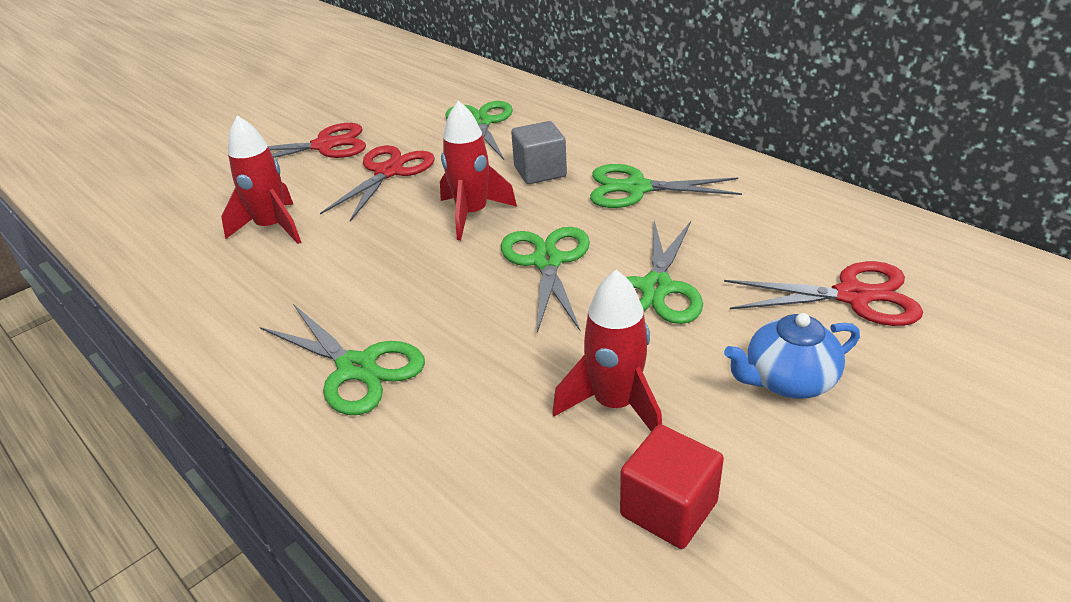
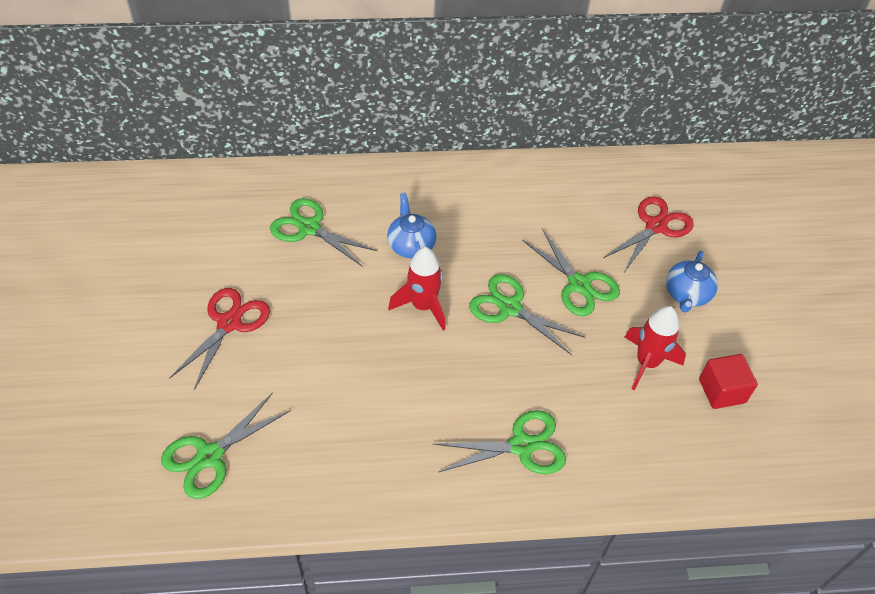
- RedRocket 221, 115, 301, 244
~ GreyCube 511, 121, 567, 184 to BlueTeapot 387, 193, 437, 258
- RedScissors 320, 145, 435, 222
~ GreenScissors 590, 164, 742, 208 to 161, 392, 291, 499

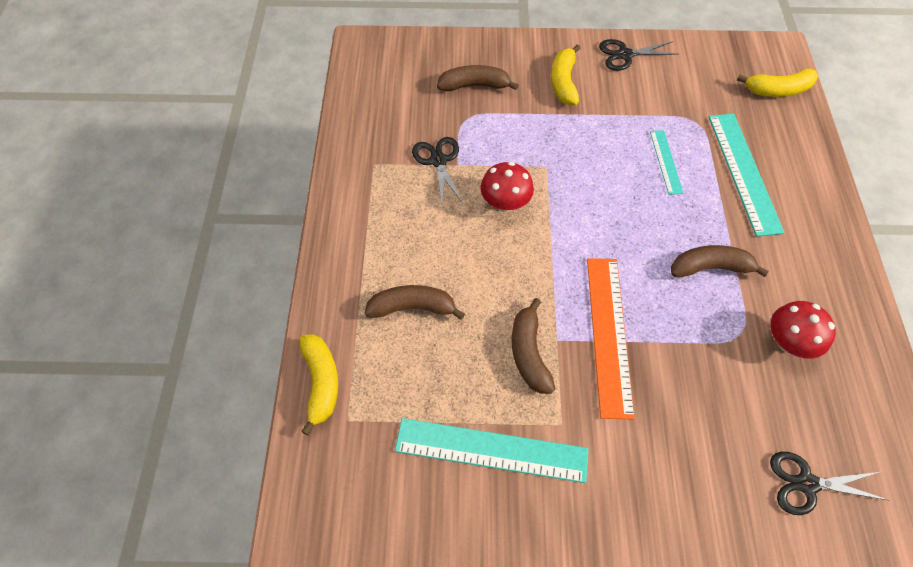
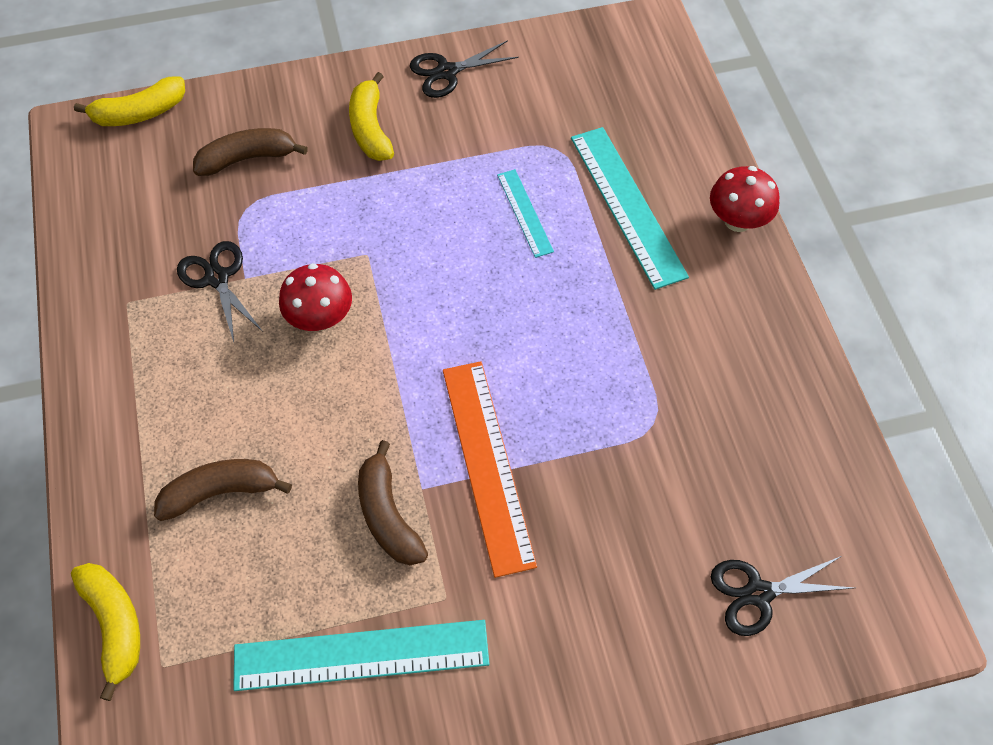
~ YellowBanana 737, 68, 818, 97 to 74, 76, 185, 126
- BrownBanana 671, 245, 769, 278
~ RedMushroom 771, 301, 836, 359 to 710, 166, 780, 232

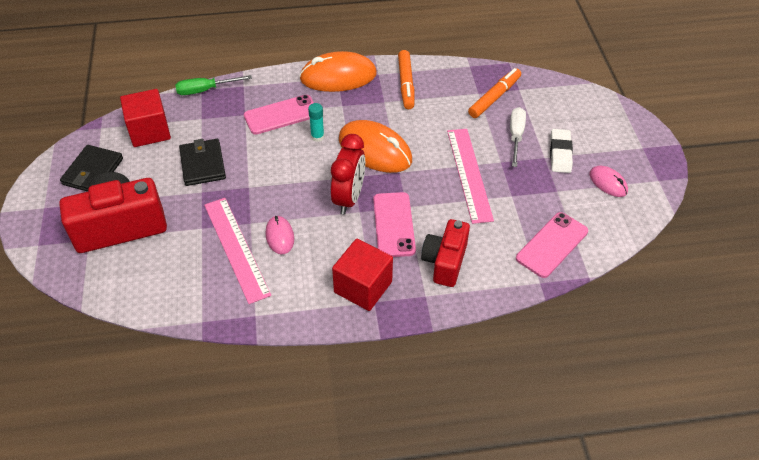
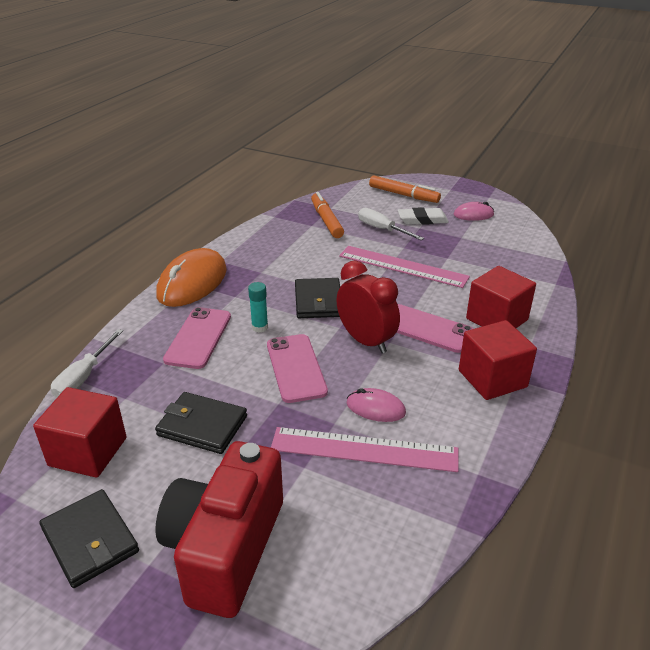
~ OrangeMarker 398, 50, 414, 109 to 369, 176, 441, 203
~ GreenScrewdriver 175, 75, 252, 95 to WhiteScrewdriver 51, 329, 123, 398
~ OrangeMouse 339, 120, 412, 173 to BlackWallet 295, 278, 340, 318
~ WhiteEraser 550, 129, 573, 173 = 398, 207, 449, 225 45 degrees counterclockwise
~ PinkPhone 516, 212, 588, 278 to 267, 334, 328, 403
~ RedCamera 421, 219, 470, 287 to RedCube 466, 266, 536, 328

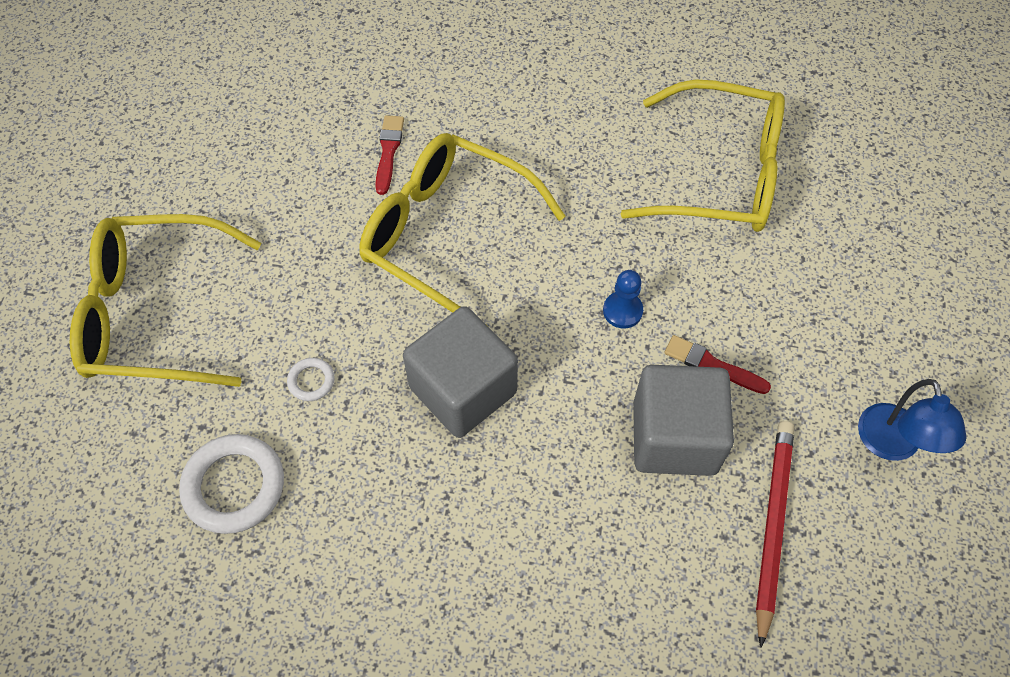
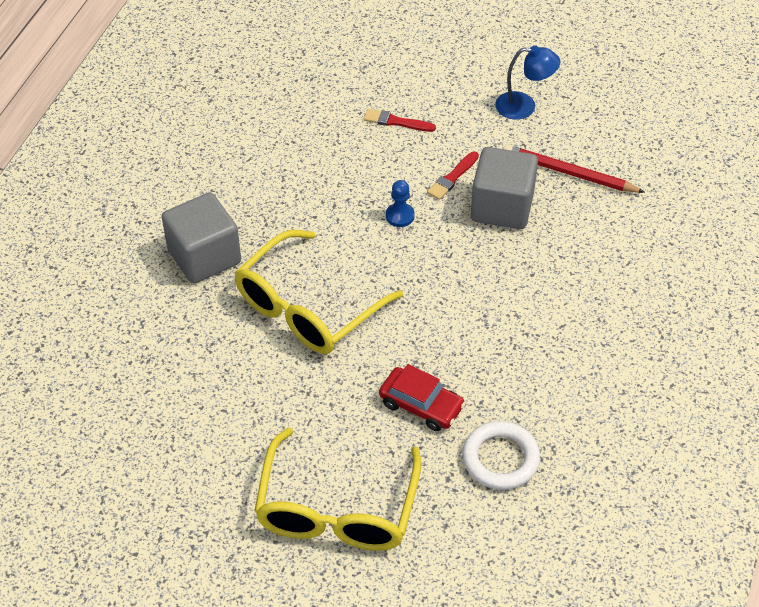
- YellowGlasses 621, 79, 785, 232
~ RedBrush 375, 115, 404, 195 to 364, 109, 436, 132
~ GreyCube 403, 306, 518, 438 to 162, 192, 241, 284
~ WhiteRing 287, 358, 335, 401 to RedCar 379, 364, 466, 431

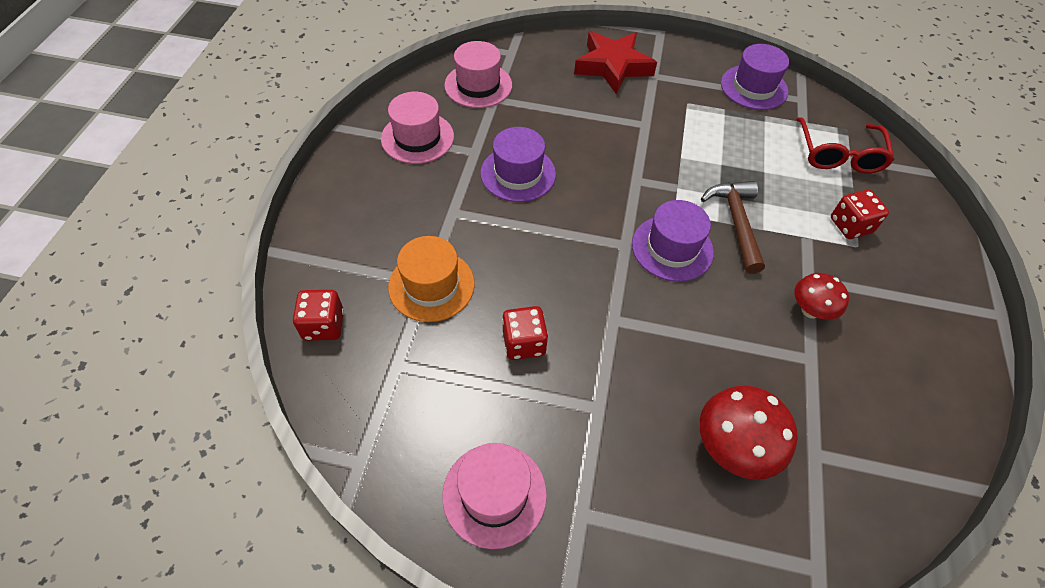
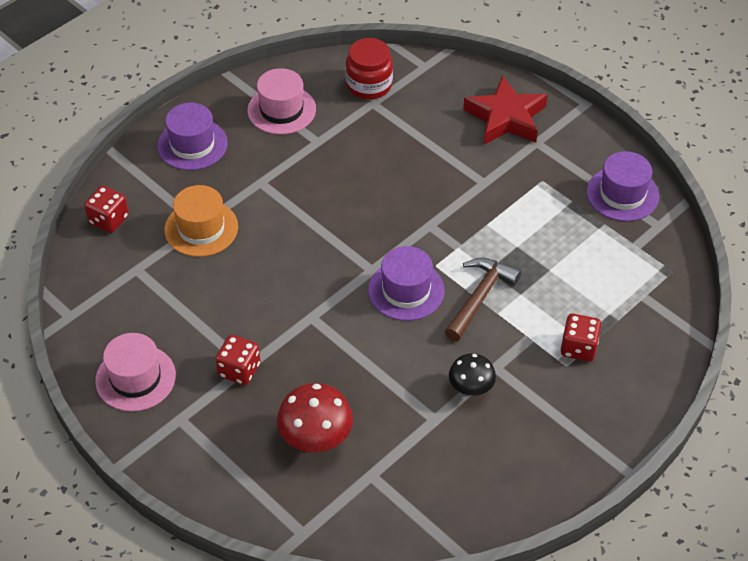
~ PinkHat 444, 41, 512, 108 to RedJar 346, 38, 393, 99
- RedGlasses 796, 117, 894, 173
~ PurpleHat 481, 127, 556, 202 to 157, 103, 228, 170
~ RedMushroom 794, 273, 849, 320 to BlackMushroom 449, 353, 496, 396
~ RedDice 502, 306, 548, 360 to 215, 335, 260, 385

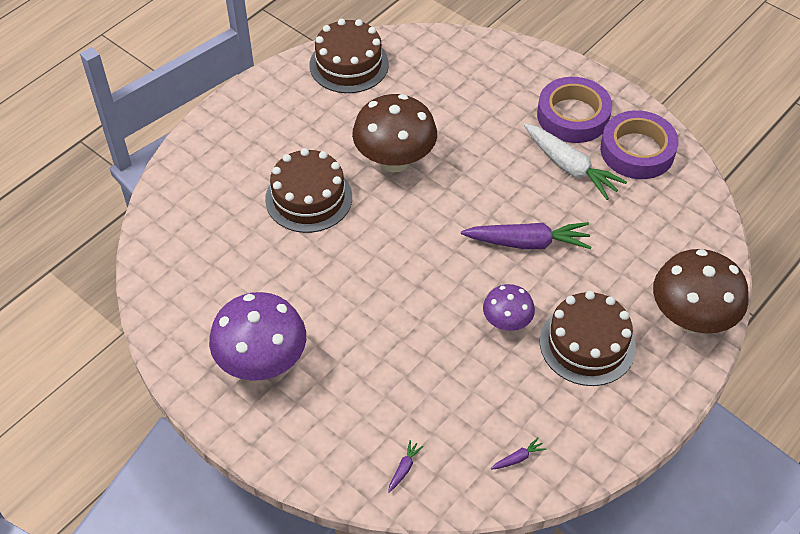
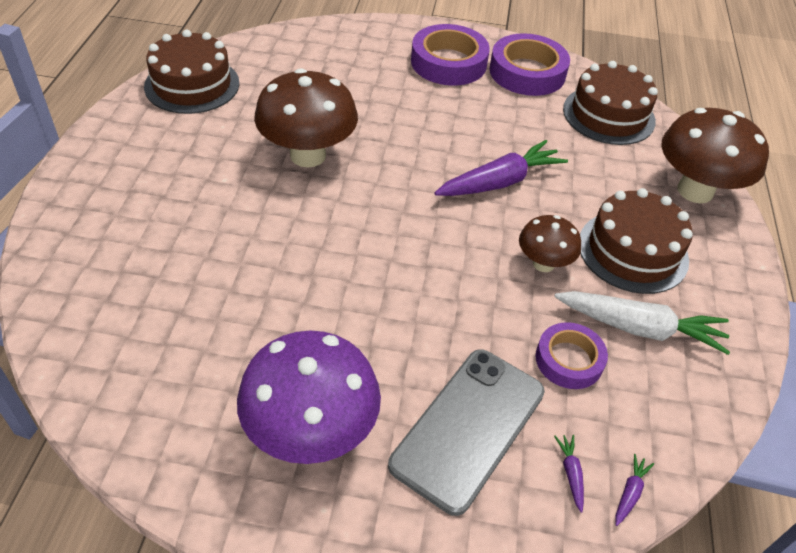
~ WhiteCarrot 524, 123, 627, 200 to 554, 291, 730, 355
~ BrownCake 265, 148, 352, 233 to 563, 61, 658, 145
~ PurpleMushroom 483, 284, 535, 331 to BrownMushroom 519, 215, 581, 272
~ PurpleCarrot 491, 437, 546, 470 to 615, 454, 654, 526
+ PurpleTape 535, 322, 608, 389
+ GreyPhone 388, 349, 545, 516

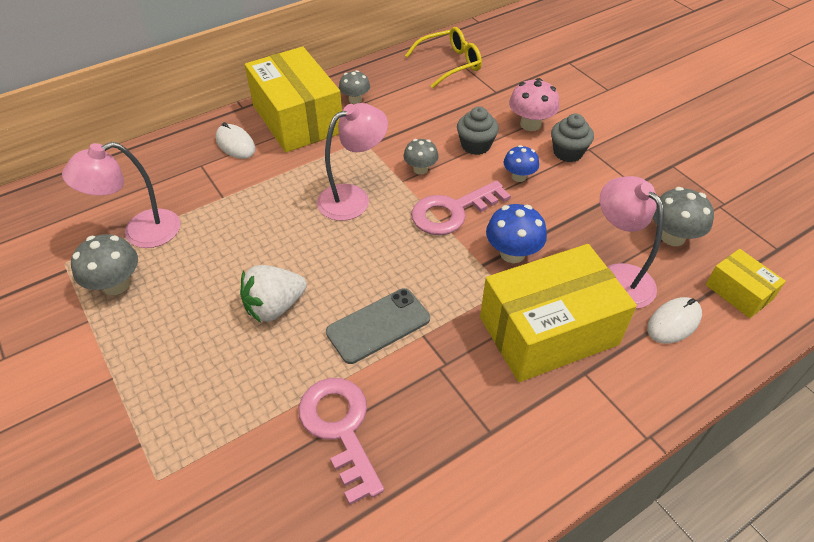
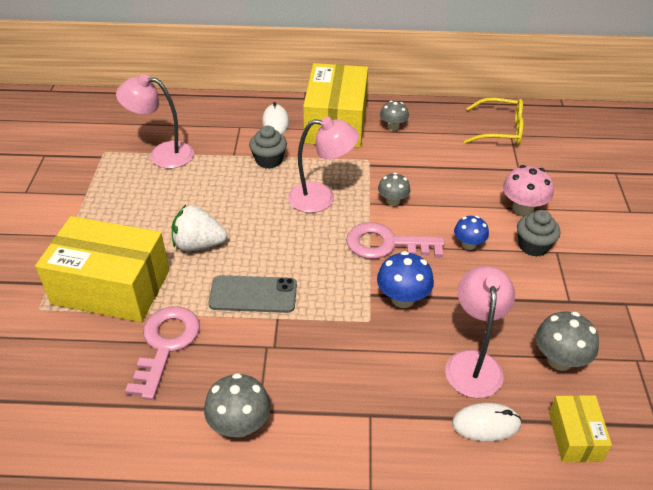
~ GreyCupcake 457, 107, 499, 155 to 249, 126, 287, 169
~ GreyMushroom 71, 234, 138, 295 to 204, 373, 271, 438
~ YellowBox 480, 244, 637, 382 to 35, 216, 169, 322

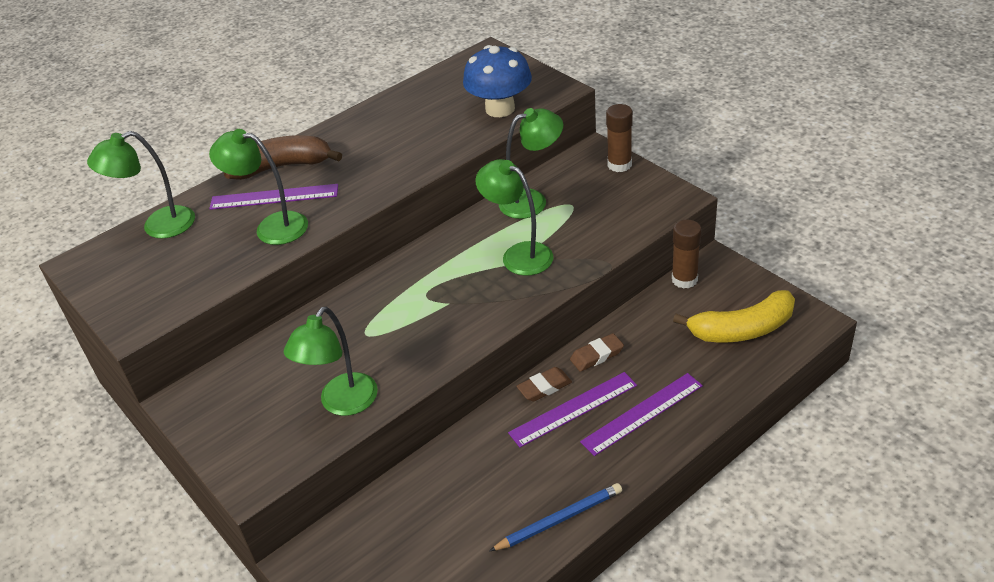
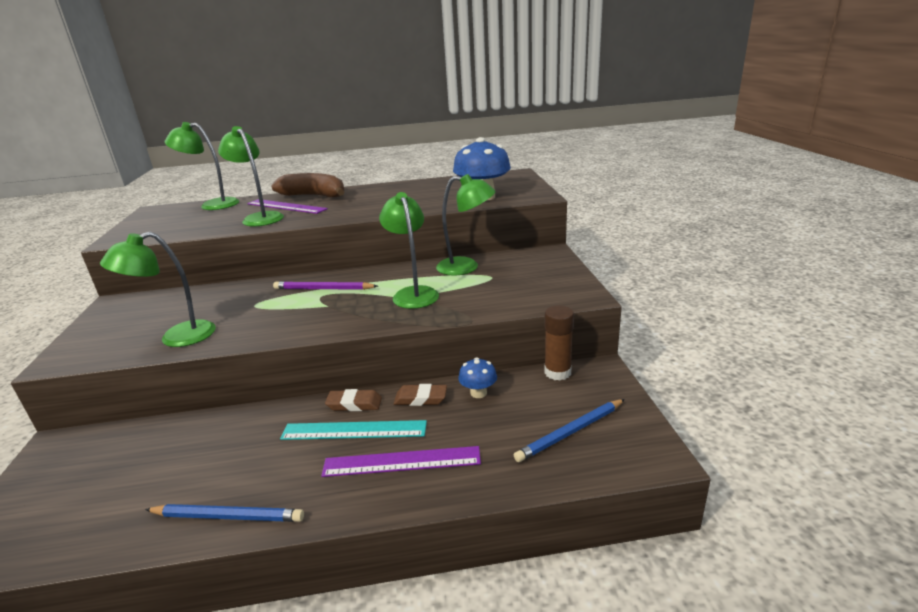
- BrownGlueStick 606, 104, 633, 172
~ YellowBanana 673, 290, 795, 343 to BluePencil 514, 399, 625, 462
~ PurpleRuler 508, 372, 637, 447 to TurquoiseRuler 280, 420, 427, 440
+ PurplePencil 273, 281, 378, 290
+ BlueMushroom 458, 357, 497, 398

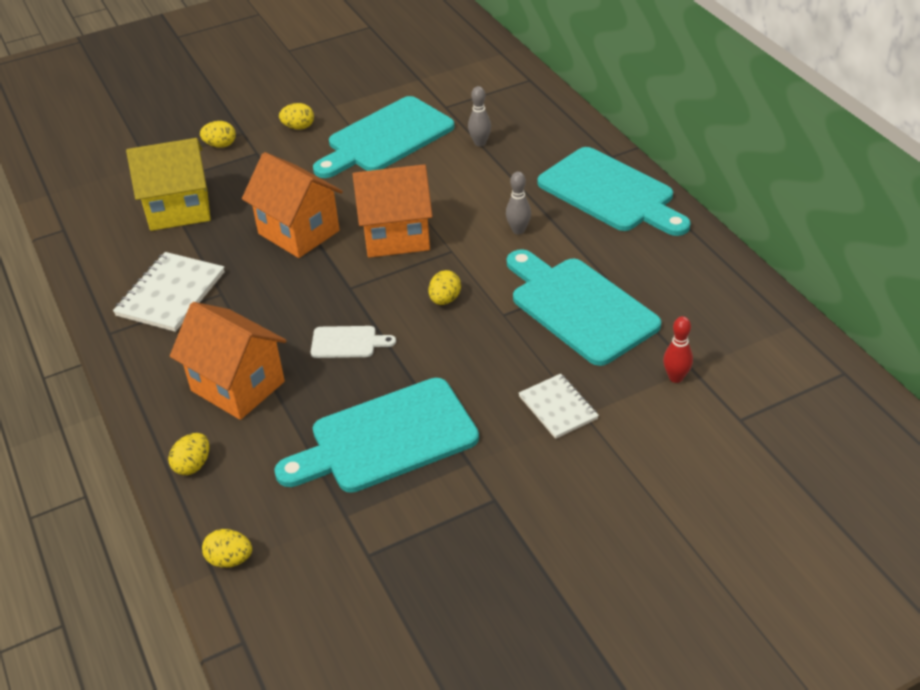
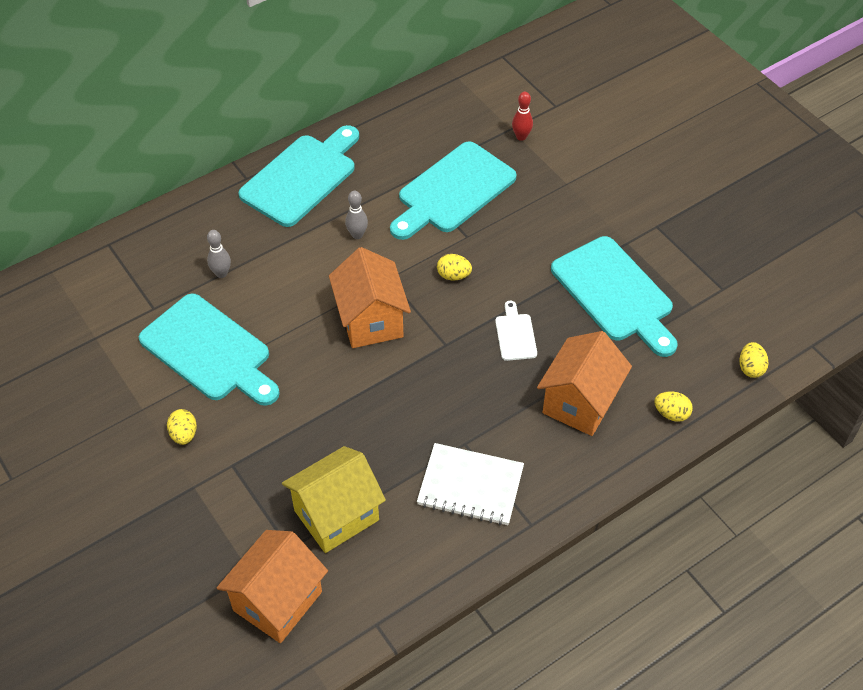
- YellowEgg 200, 121, 236, 148
~ YellowHouse 126, 138, 211, 231 = 282, 446, 386, 553 75 degrees clockwise
~ OrangeHouse 242, 152, 343, 258 to 217, 530, 328, 643
- WhiteNotebook 519, 374, 599, 439

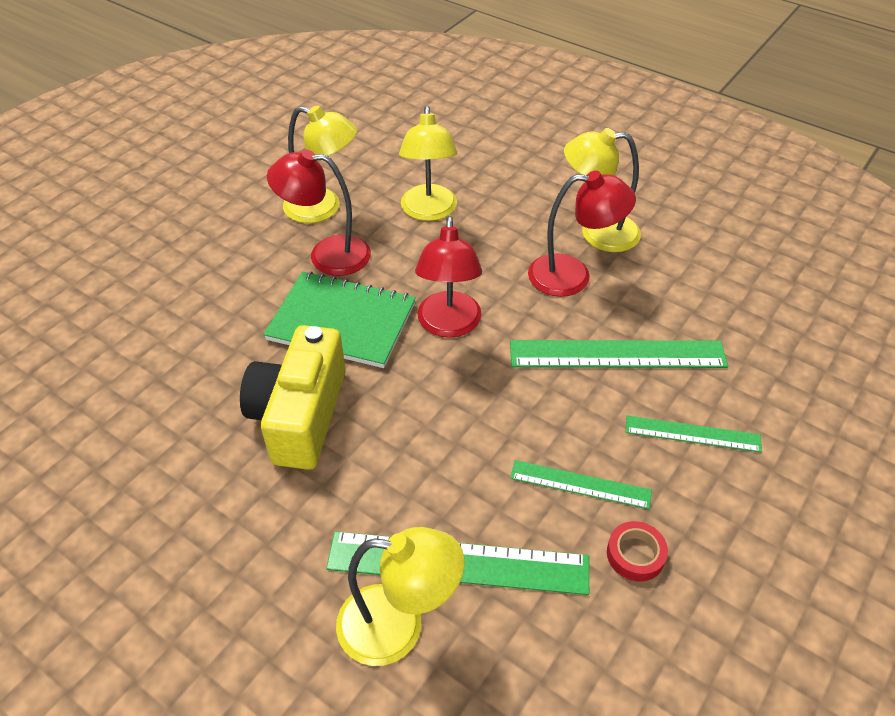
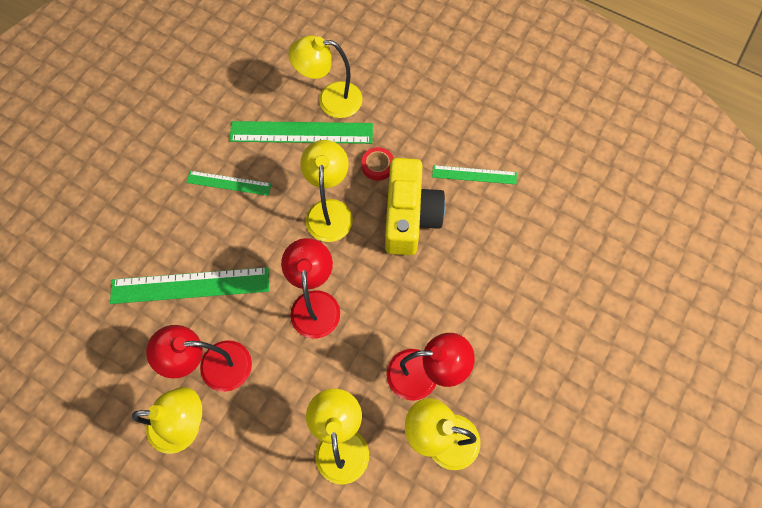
- GreenNotebook 263, 271, 416, 368
~ GreenRuler 626, 415, 762, 452 to 432, 165, 517, 184
~ RedTape 607, 521, 668, 581 to 361, 147, 394, 181
+ YellowLamp 300, 140, 353, 242

